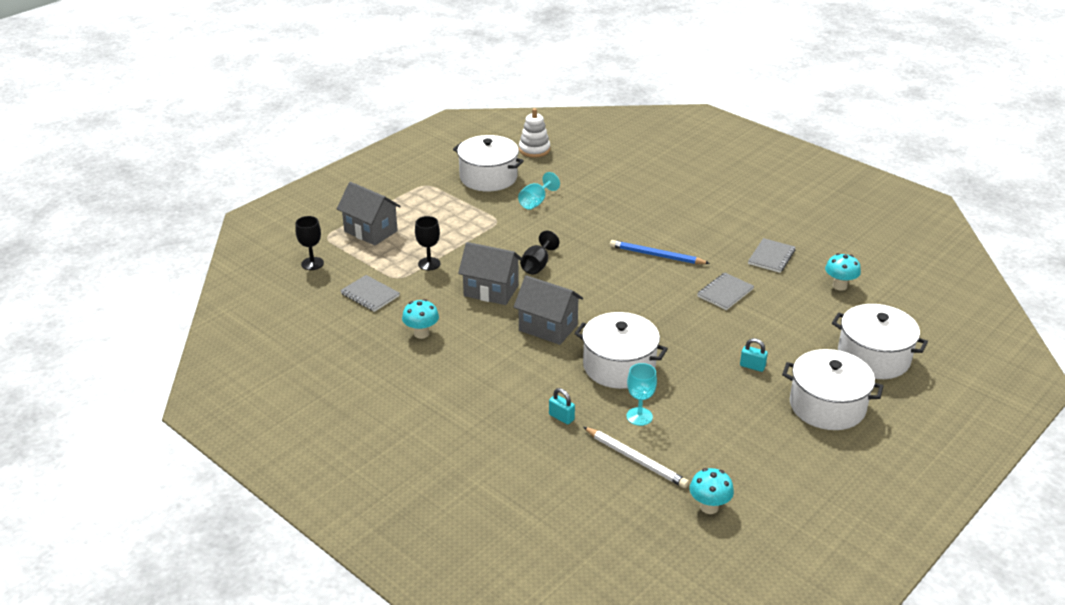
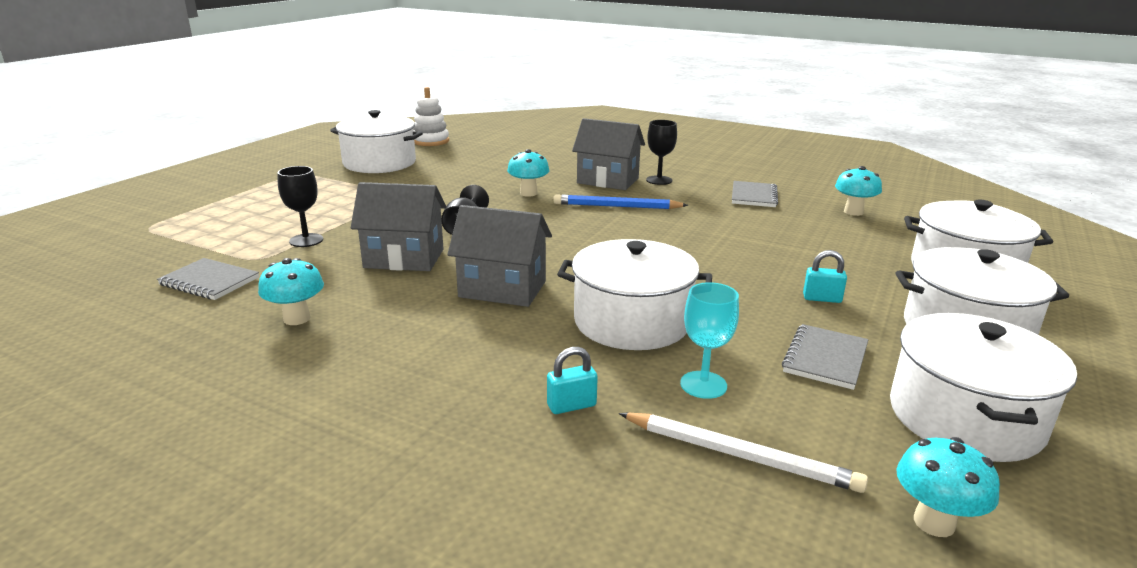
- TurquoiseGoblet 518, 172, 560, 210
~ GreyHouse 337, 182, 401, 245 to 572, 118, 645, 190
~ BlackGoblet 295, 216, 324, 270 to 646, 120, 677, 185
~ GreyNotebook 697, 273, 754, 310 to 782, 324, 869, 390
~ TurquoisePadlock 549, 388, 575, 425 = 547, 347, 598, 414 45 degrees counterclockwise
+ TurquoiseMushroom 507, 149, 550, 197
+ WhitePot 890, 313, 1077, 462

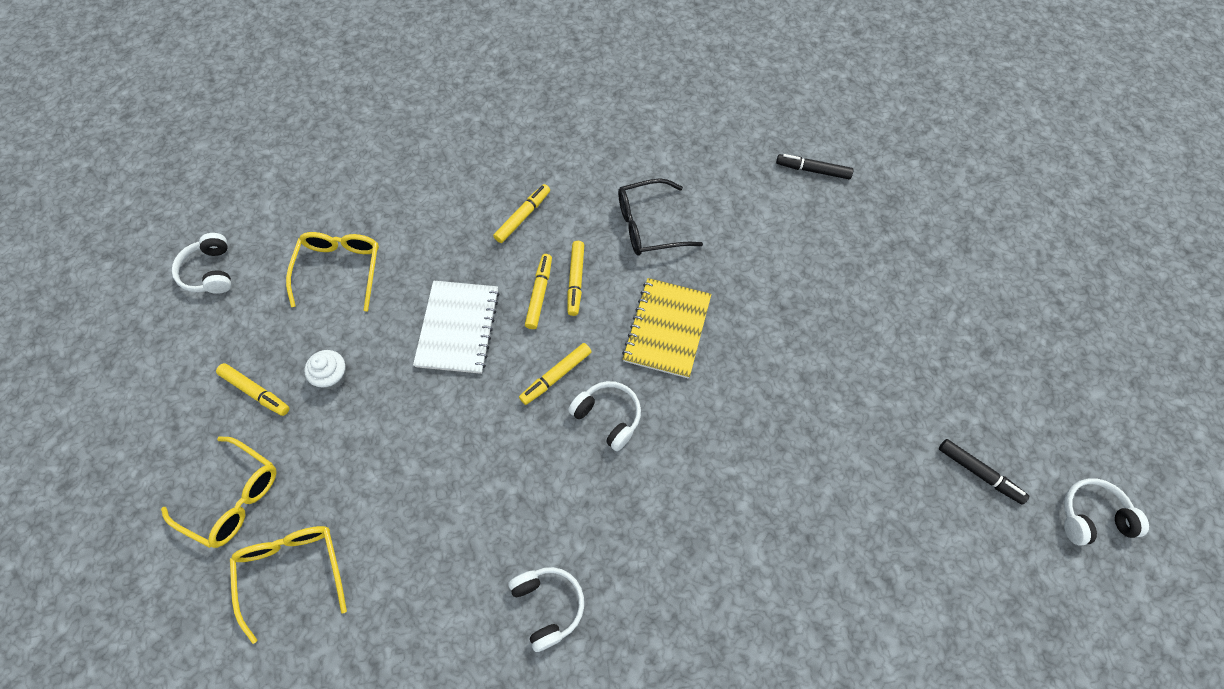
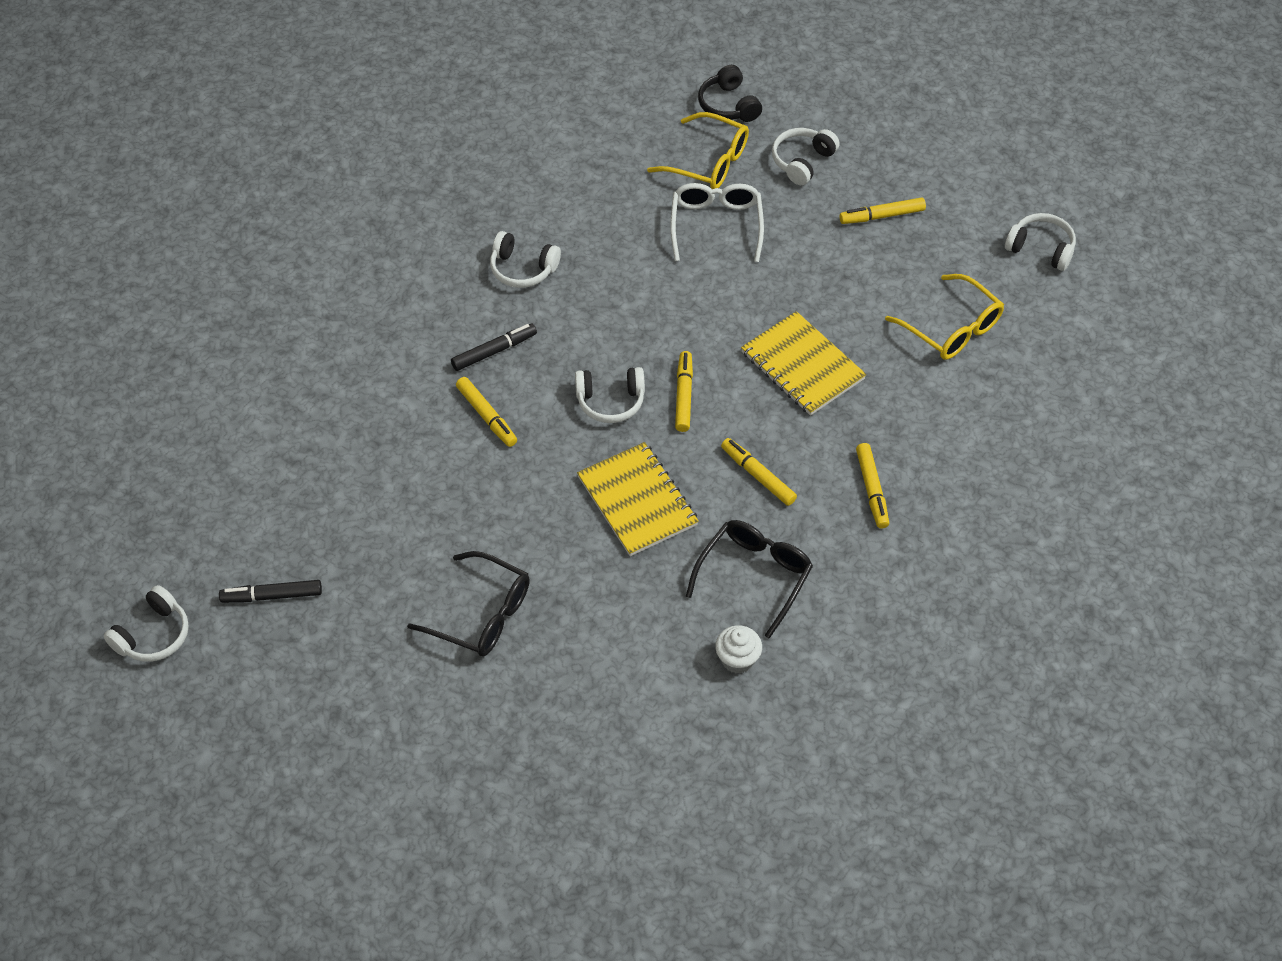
~ BlackMarker 776, 154, 854, 179 to 451, 323, 537, 371
~ YellowMarker 525, 254, 552, 329 to 456, 377, 517, 447
~ WhiteNotebook 413, 281, 500, 374 to YellowNotebook 741, 311, 867, 416
~ WhiteCupcake 304, 350, 346, 389 to 715, 625, 762, 674
~ YellowGlasses 161, 437, 276, 548 to WhiteHeadphones 772, 128, 840, 185
+ BlackHeadphones 698, 65, 762, 122
+ WhiteGlasses 670, 183, 764, 262
+ BlackGlasses 407, 551, 530, 657

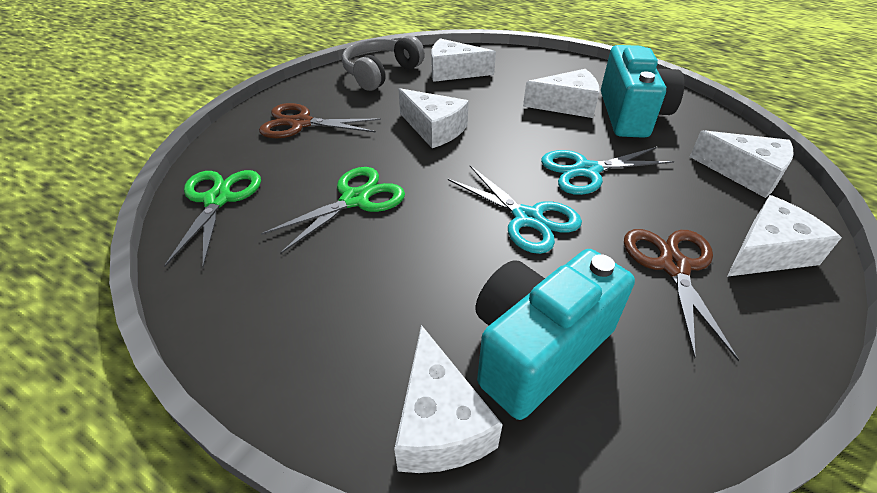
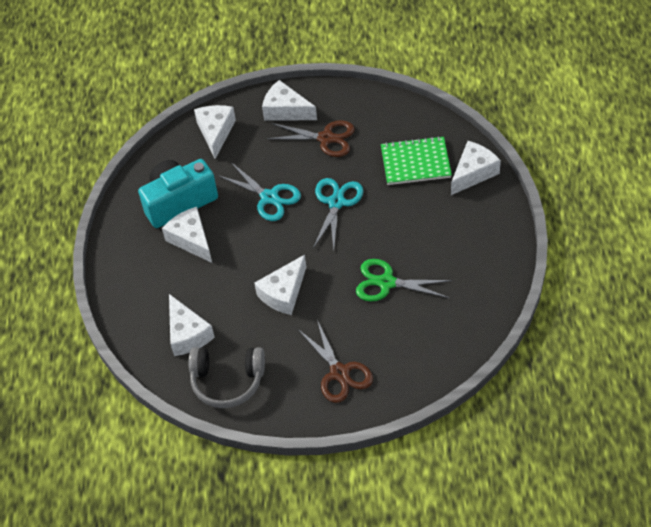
~ WhiteCheese 399, 88, 469, 148 = 254, 255, 306, 315 150 degrees counterclockwise
- GreenScissors 164, 170, 261, 268
~ BrownScissors 624, 229, 739, 361 = 267, 120, 355, 157 135 degrees counterclockwise
~ TurquoiseCamera 475, 249, 635, 420 to GreenNotebook 381, 136, 452, 185

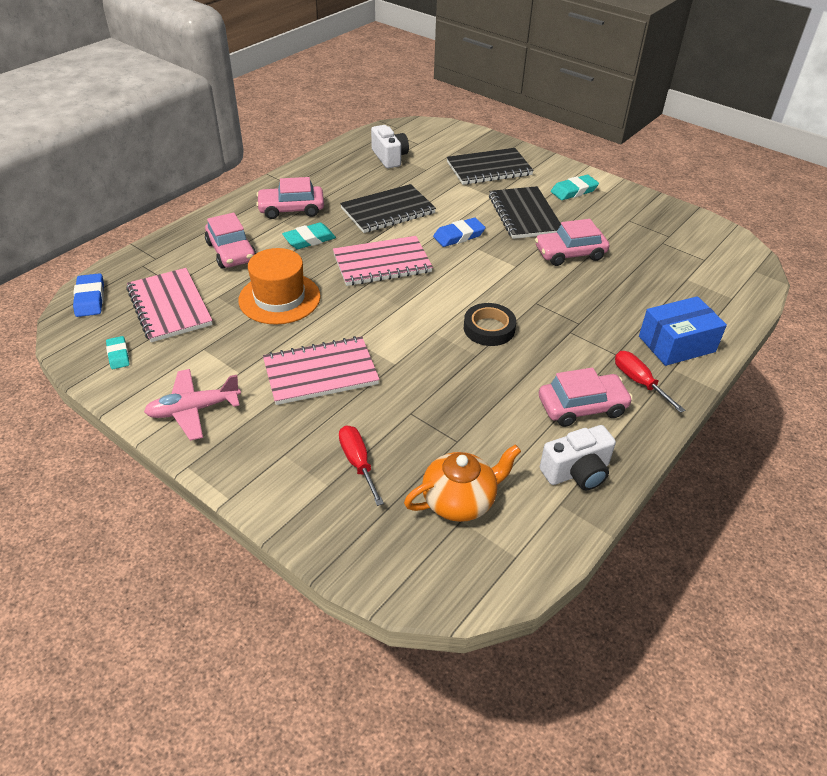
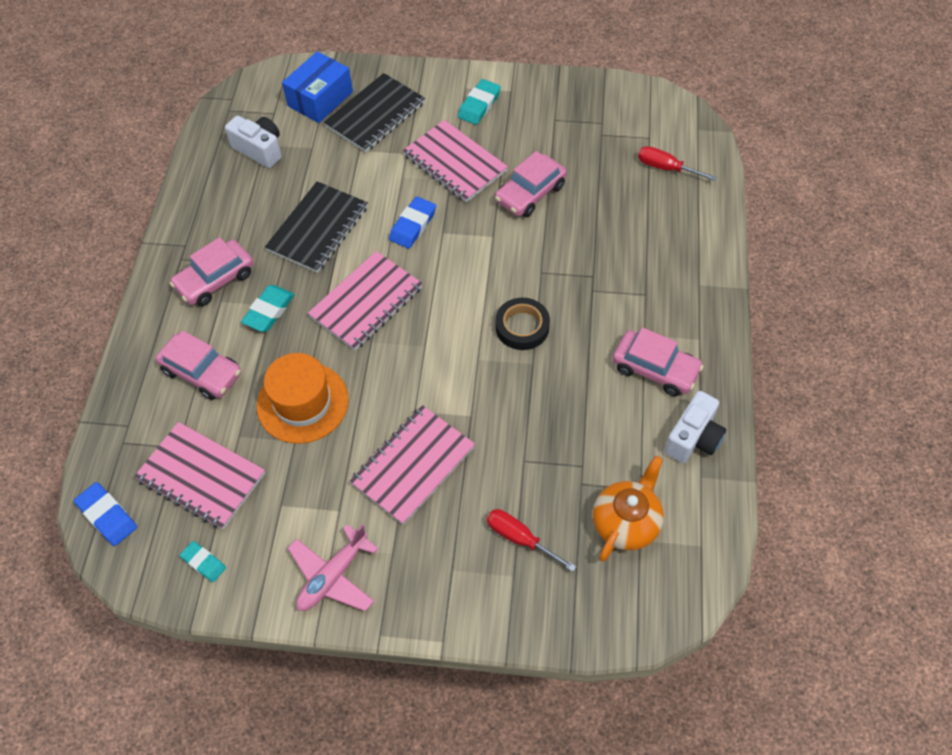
~ BlackNotebook 489, 186, 561, 239 to PinkNotebook 402, 120, 508, 203
~ BlueBox 639, 296, 727, 366 to 282, 51, 353, 123
~ RedScrewdriver 615, 351, 685, 413 to 638, 146, 717, 181
~ PinkCar 539, 368, 633, 427 = 613, 327, 704, 396 75 degrees clockwise

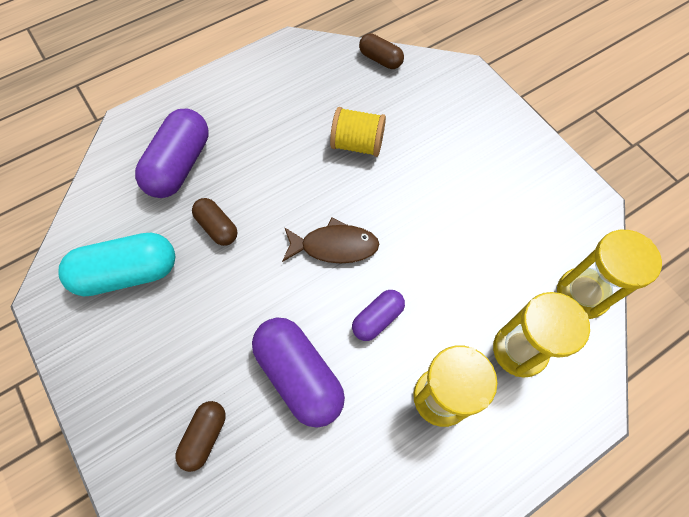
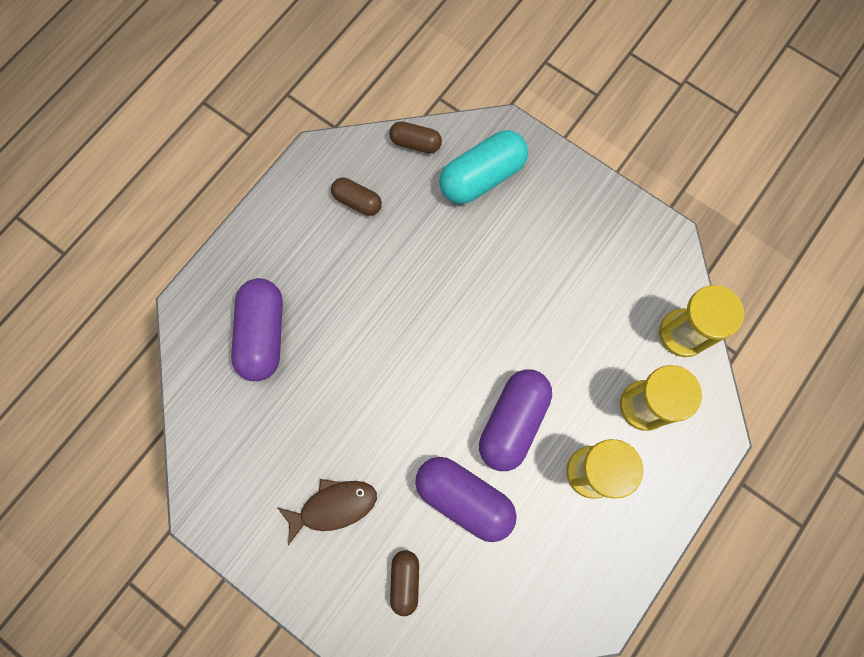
- YellowSpool 330, 107, 386, 157
~ BrownCapsule 192, 198, 237, 246 to 331, 178, 382, 216
~ BrownFish 282, 217, 379, 263 to 278, 479, 377, 545
~ TurquoiseCapsule 58, 233, 175, 296 to 439, 130, 528, 204
~ PurpleCapsule 352, 290, 405, 341 = 479, 369, 552, 471 x1.80

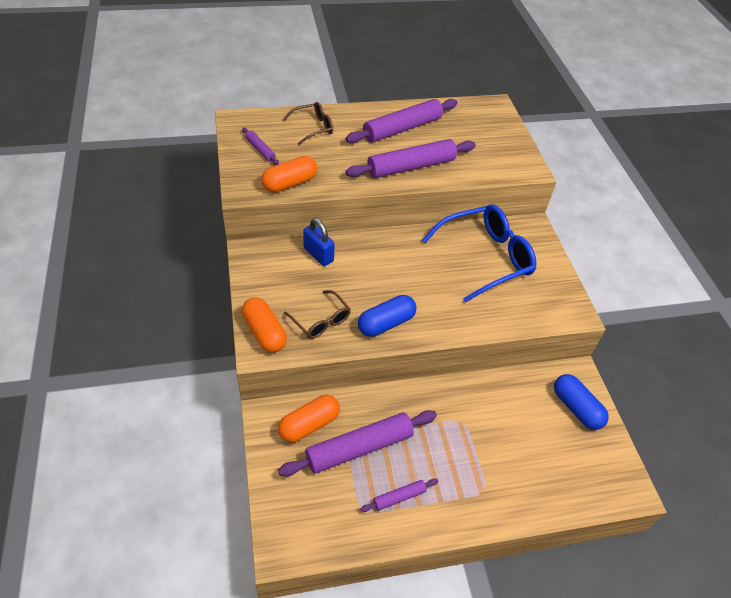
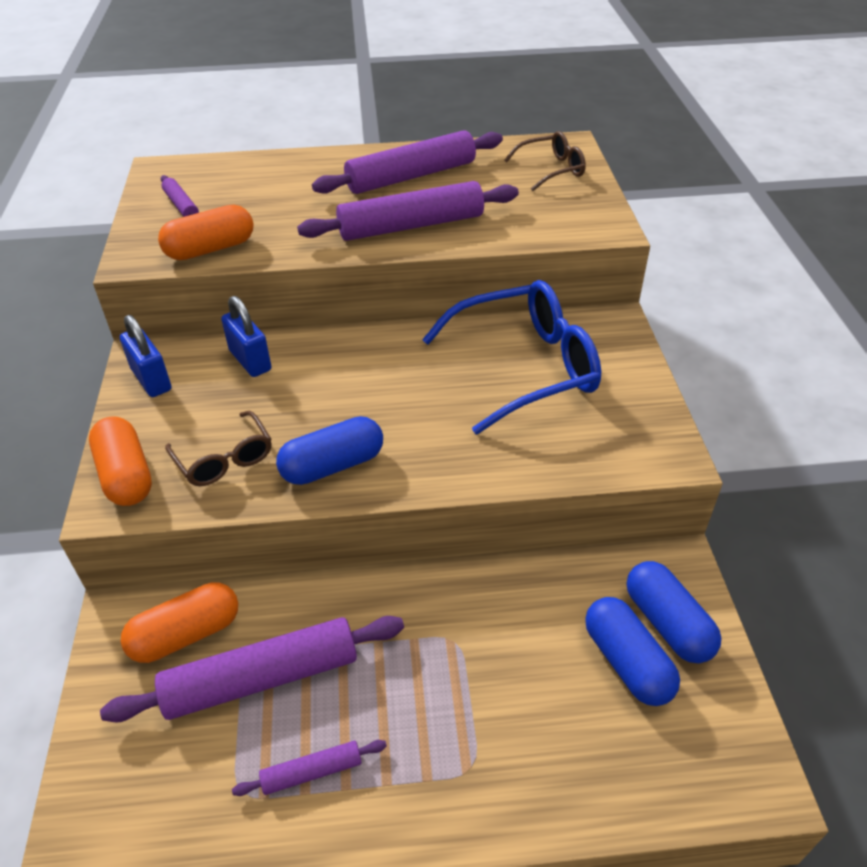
~ BrownGlasses 283, 102, 333, 145 to 504, 131, 586, 191
+ BluePadlock 120, 315, 171, 397
+ BlueCapsule 585, 597, 680, 706

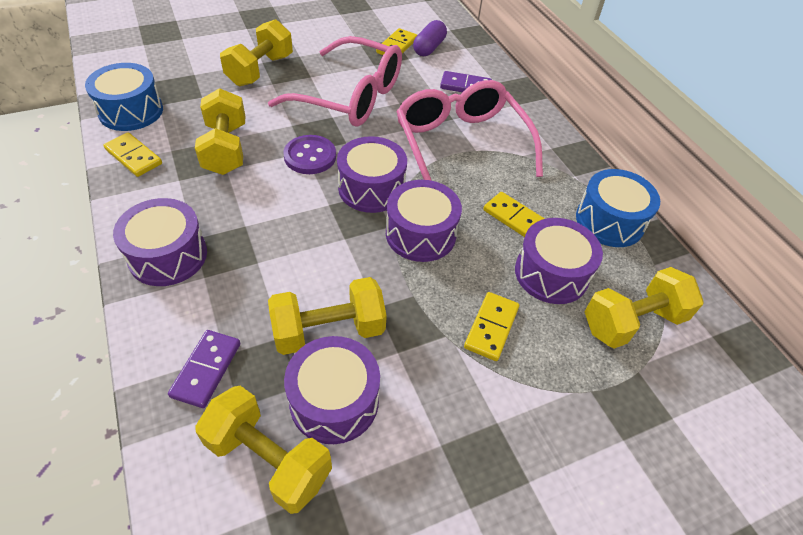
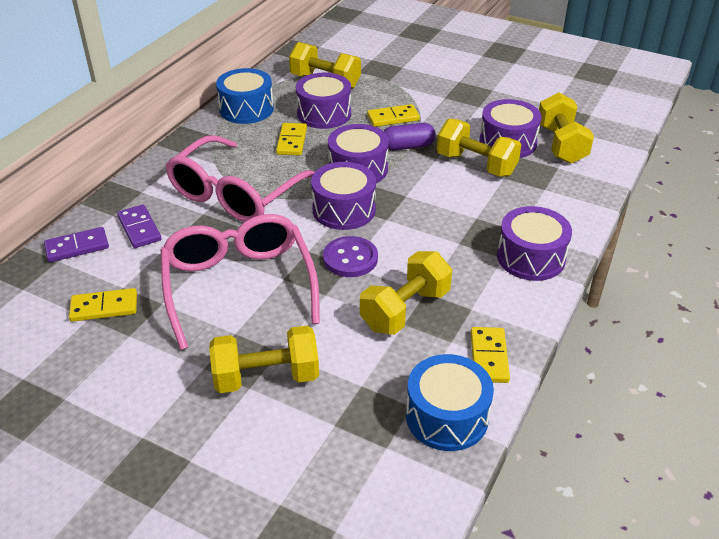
~ PurpleCapsule 413, 20, 447, 56 to 384, 123, 436, 150
~ PurpleDomino 168, 330, 240, 408 to 44, 227, 109, 262

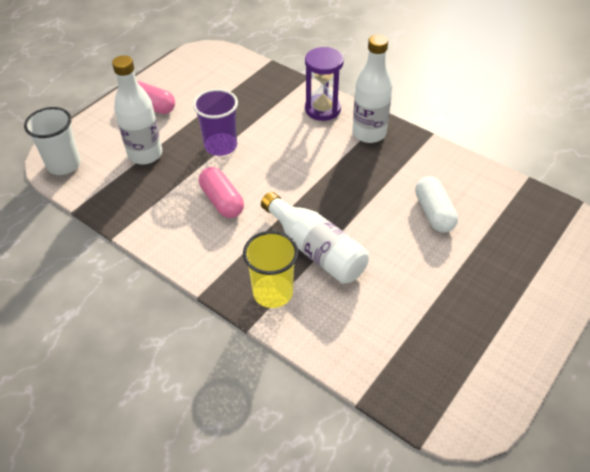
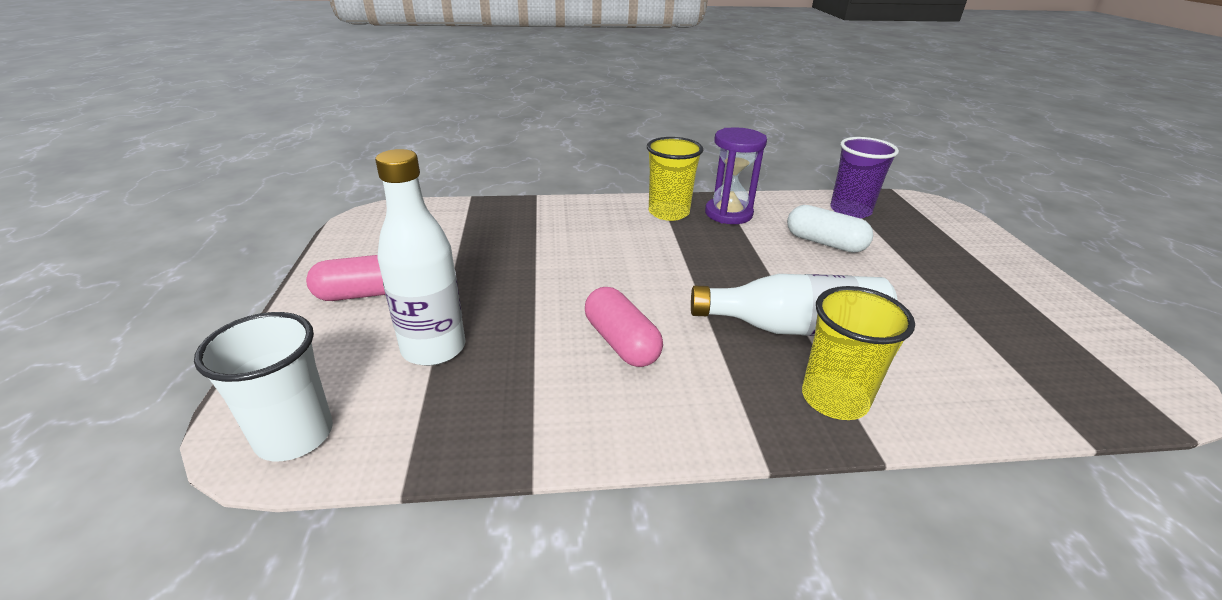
~ WhiteBottle 352, 34, 392, 143 to YellowCup 647, 137, 703, 221
~ PurpleHourglass 305, 47, 344, 121 to 705, 127, 767, 224
~ PurpleCup 193, 89, 238, 156 to 830, 137, 899, 219
~ PinkCapsule 199, 167, 244, 218 = 585, 287, 663, 367 45 degrees clockwise

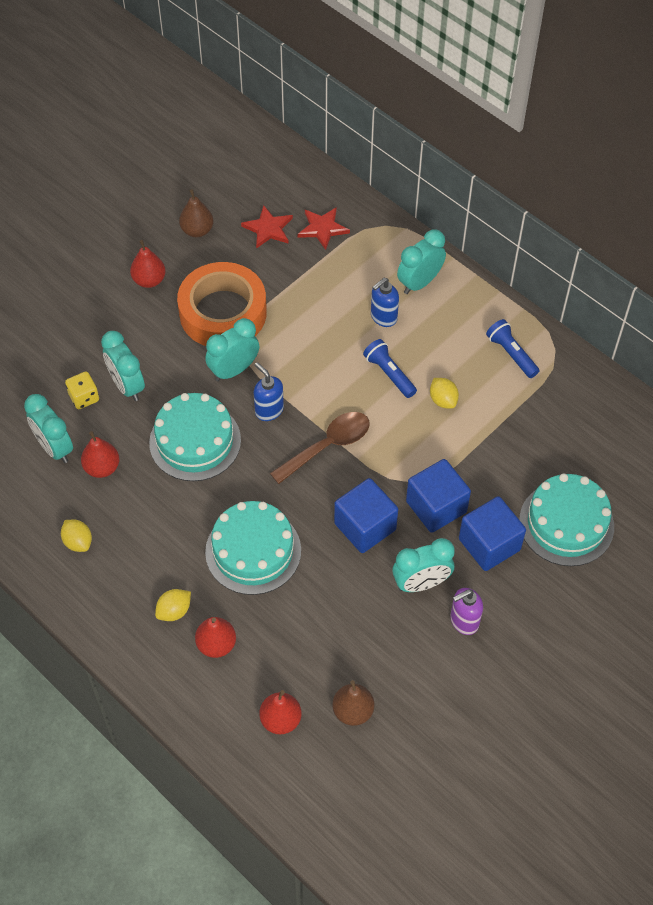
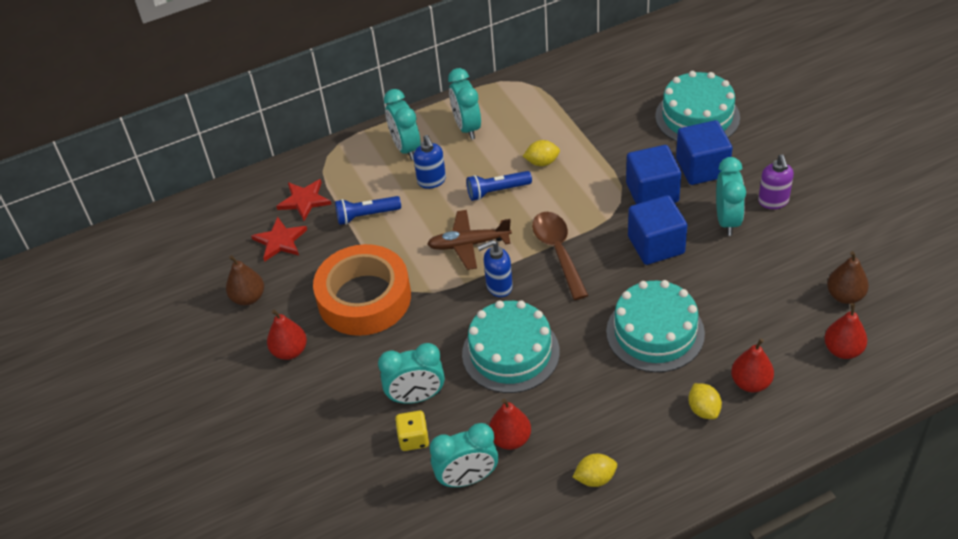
~ TurquoiseClock 205, 318, 259, 382 to 448, 68, 481, 140
~ BlueFlashlight 486, 319, 539, 378 to 335, 196, 401, 225
+ BrownPlane 427, 210, 512, 270

